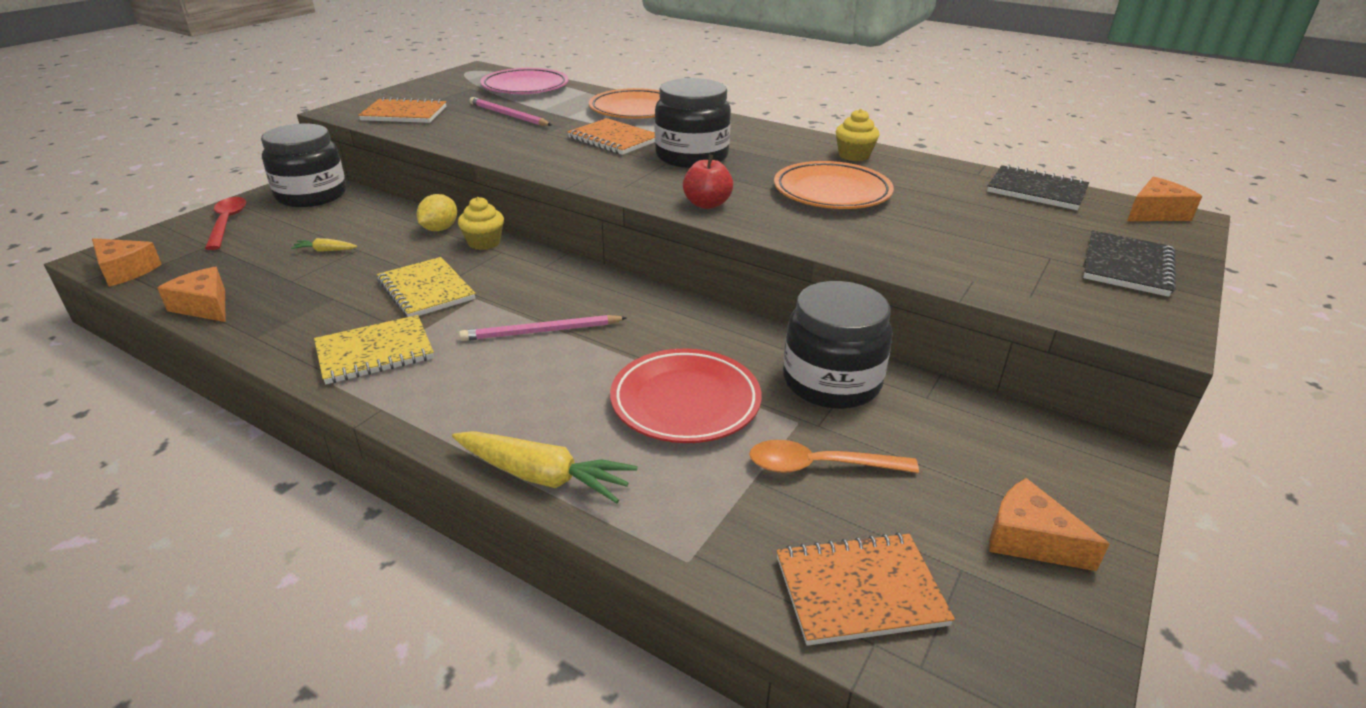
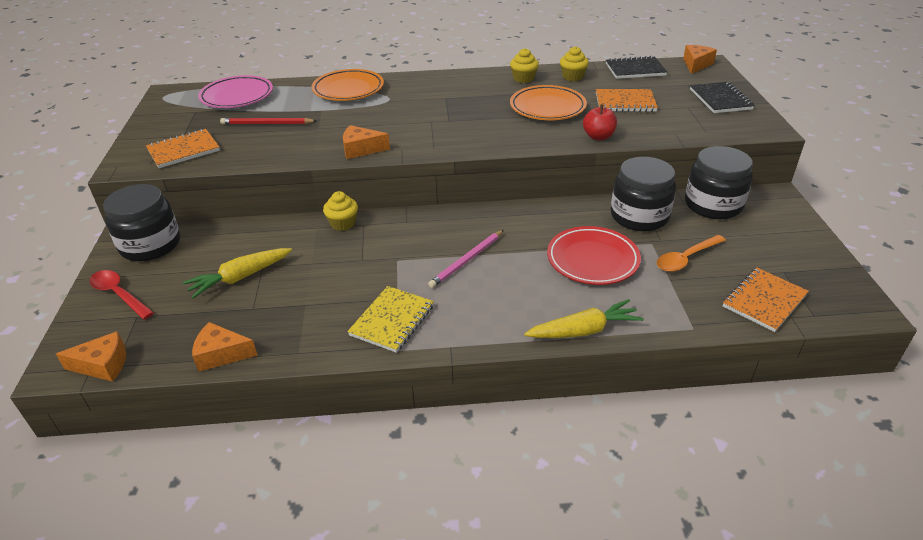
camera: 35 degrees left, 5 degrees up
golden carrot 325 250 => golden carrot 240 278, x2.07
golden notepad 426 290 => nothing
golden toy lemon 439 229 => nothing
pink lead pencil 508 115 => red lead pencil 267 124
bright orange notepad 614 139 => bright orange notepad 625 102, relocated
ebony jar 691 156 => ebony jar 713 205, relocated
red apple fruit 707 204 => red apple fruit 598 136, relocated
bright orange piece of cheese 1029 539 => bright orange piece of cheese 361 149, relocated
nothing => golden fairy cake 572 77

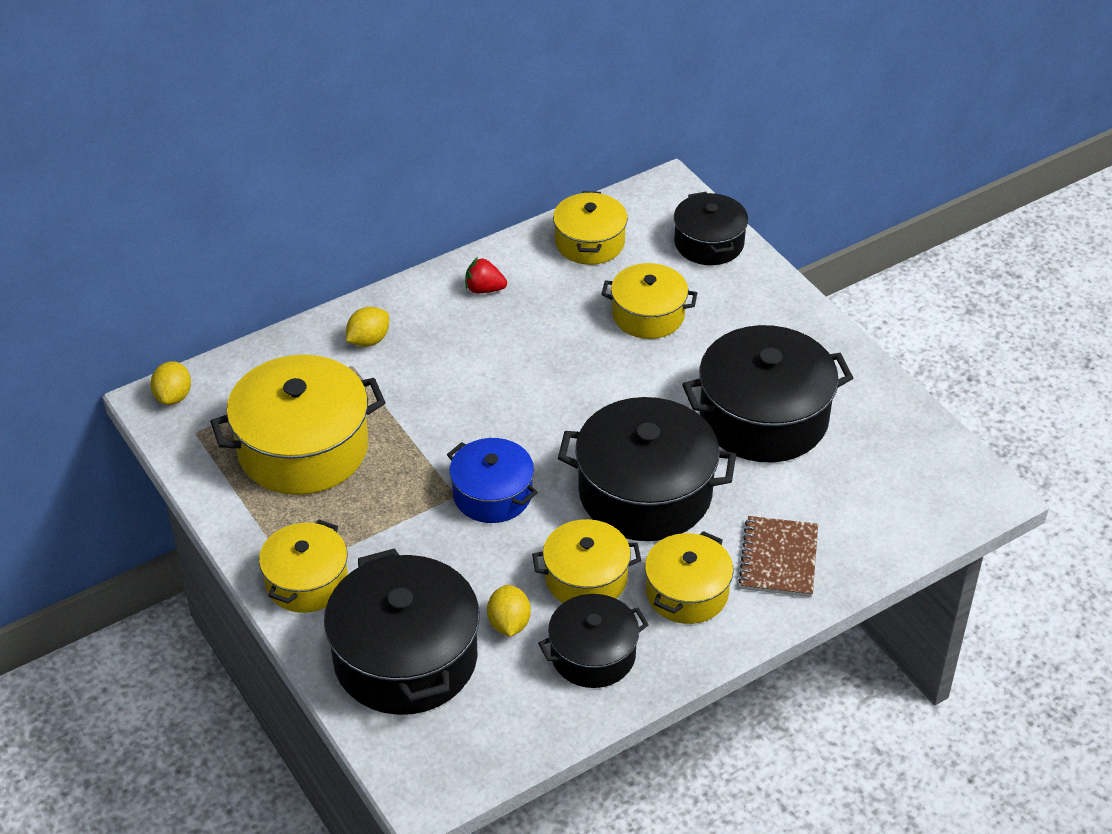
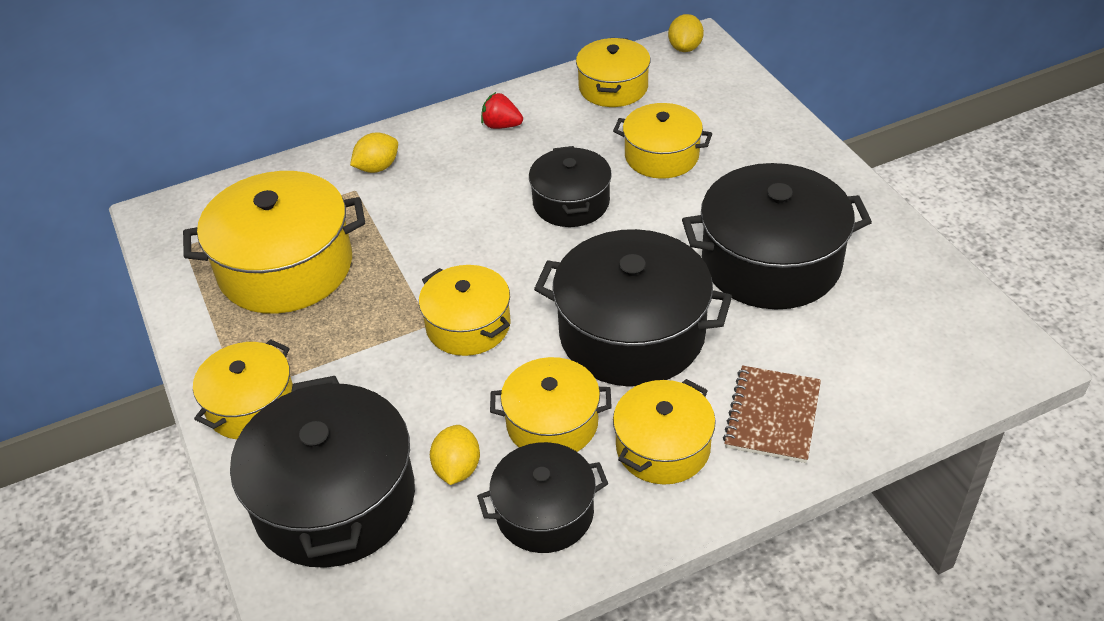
camera: 10 degrees right, 0 degrees up
golden toy lemon 173 396 => golden toy lemon 685 48, relocated
cobalt pot 492 494 => golden pot 468 325
ebony pot 709 243 => ebony pot 571 202, relocated

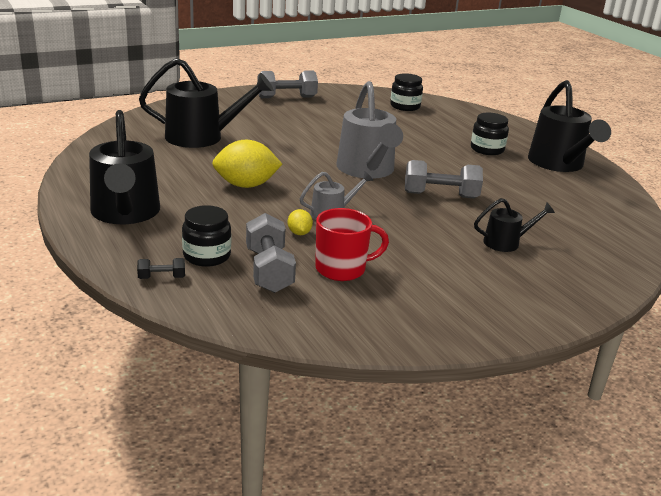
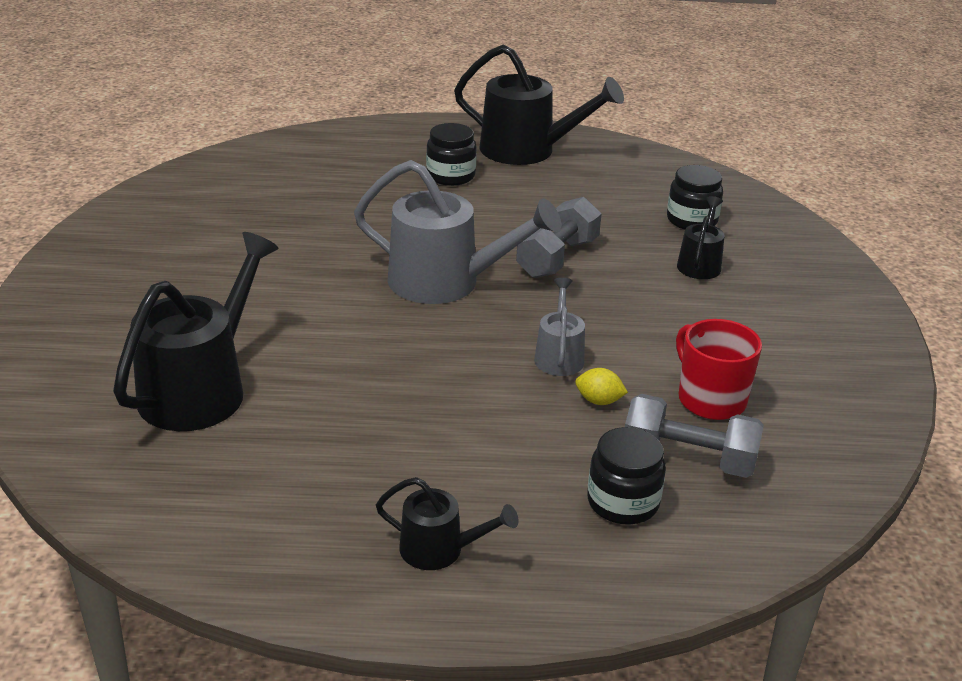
camera: 60 degrees left, 5 degrees up
ebony sprinkling can 125 213 => ebony sprinkling can 440 550, x0.51
ebony dumbbell 162 277 => nothing
golden toy lemon 246 185 => nothing
ash-grey dumbbell 286 97 => nothing
red tea mug 342 269 => red tea mug 710 399, 45 degrees counterclockwise
ebony jar 405 106 => ebony jar 691 220, relocated

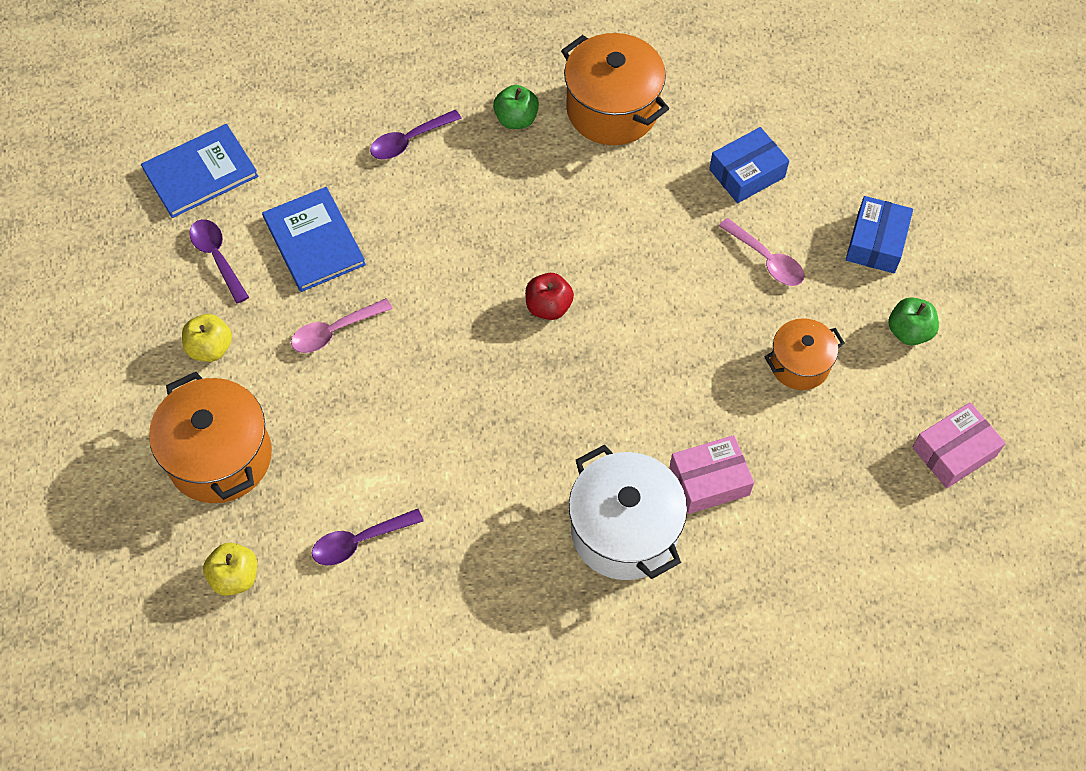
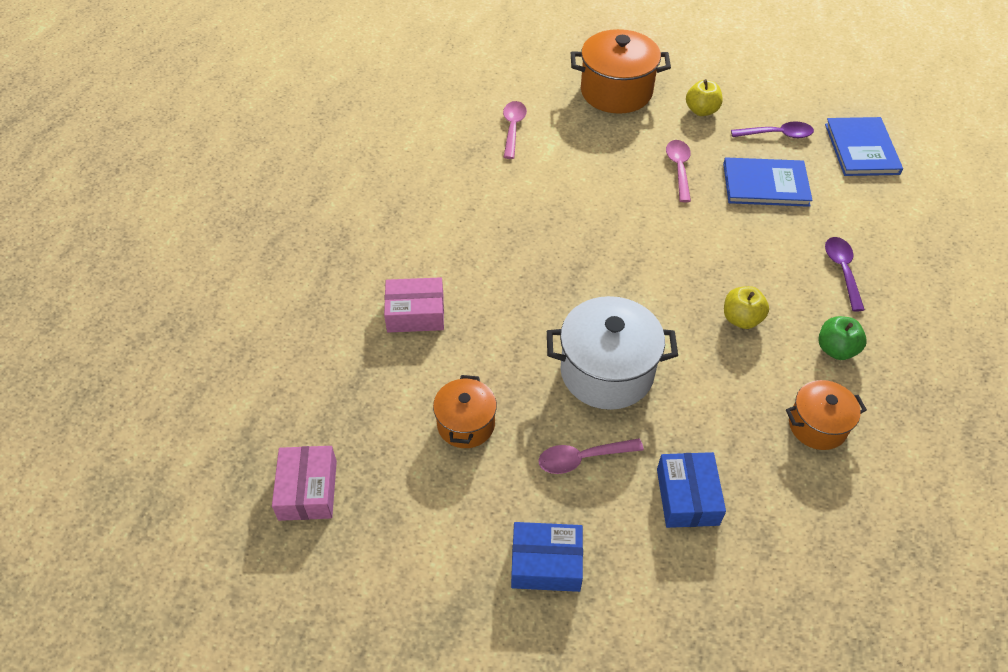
camera: 120 degrees right, 10 degrees down
golden apple fruit 235 577 => golden apple fruit 741 319, relocated
violet spoon 359 541 => pink spoon 513 128
red apple fruit 548 307 => nothing
bright orange pot 612 110 => bright orange pot 817 426, x0.59
snow-white pot 624 531 => snow-white pot 607 372, relocated
pink box 709 481 => pink box 415 313, 75 degrees clockwise
cobalt box 876 242 => cobalt box 546 563, 45 degrees counterclockwise
leaf-green apple fruit 909 331 => nothing

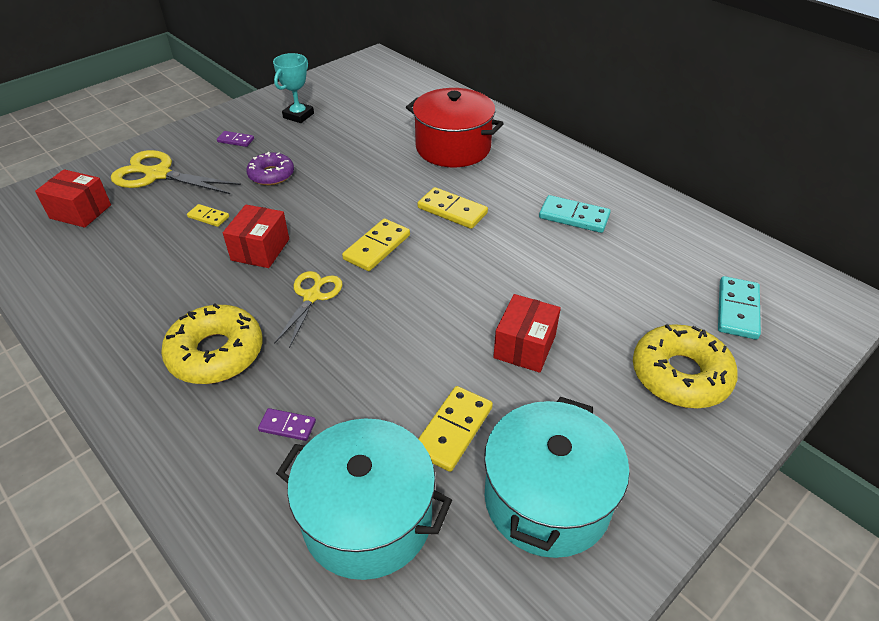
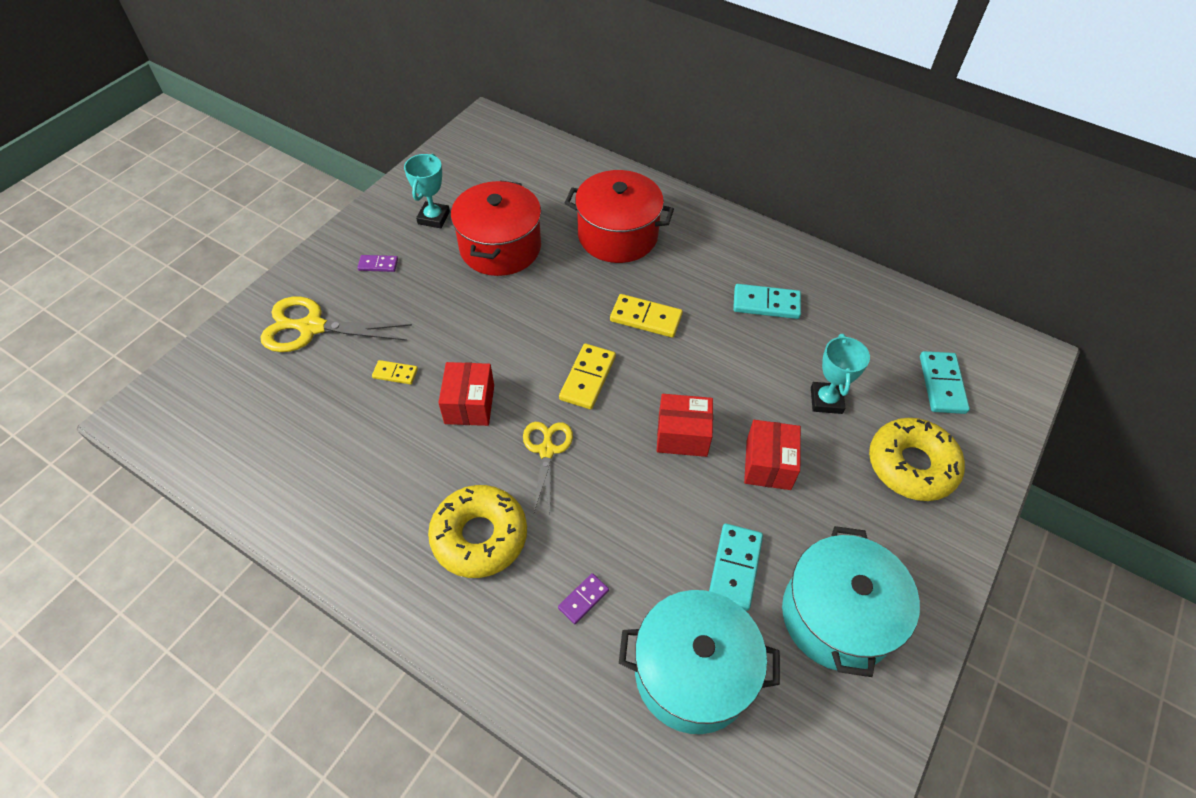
camera: 15 degrees left, 10 degrees up
red box 80 211 => red box 682 435, relocated
violet donut 271 175 => nothing
violet domino 287 426 => violet domino 583 599, 45 degrees counterclockwise
golden domino 453 430 => turquoise domino 734 567
nothing => red pot 500 247
nothing => turquoise prize cup 826 400

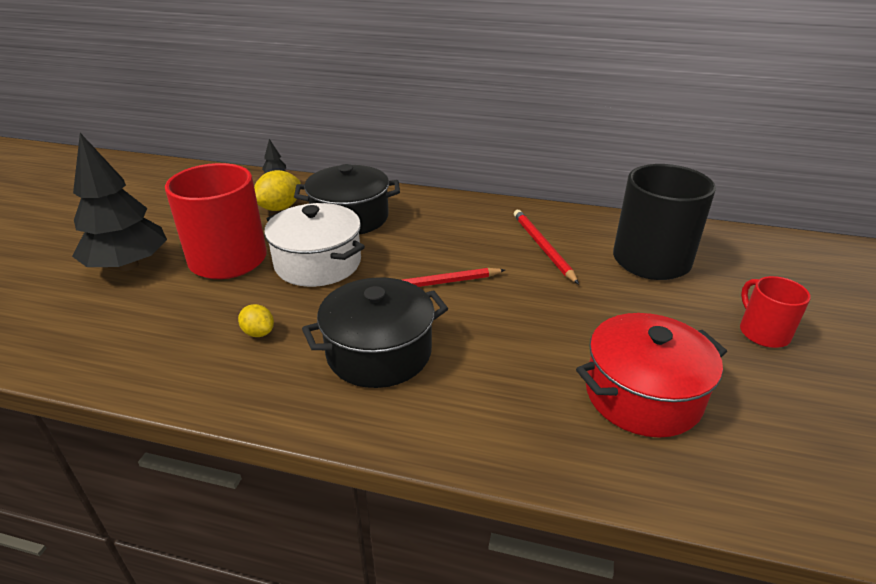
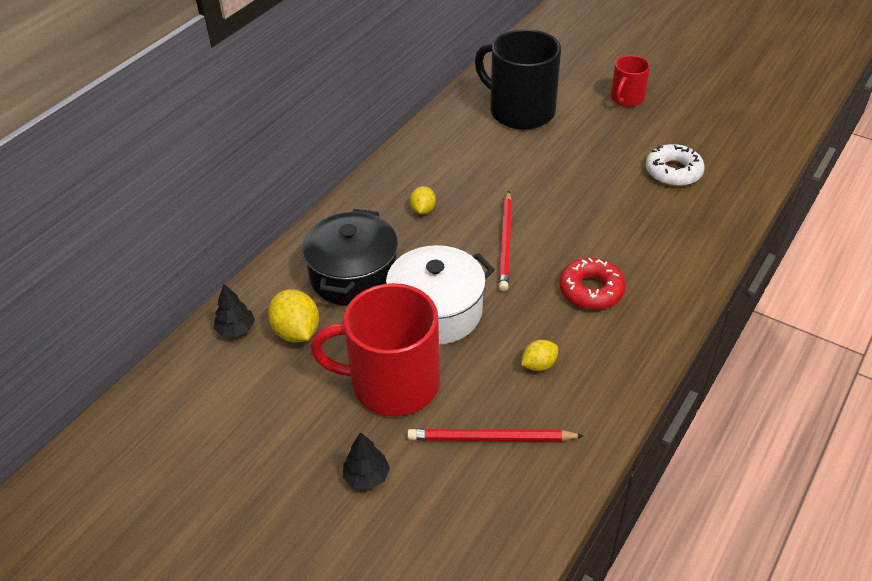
camera: 70 degrees left, 10 degrees up
ebony tree 128 265 => ebony tree 366 477, x0.45
ebony pot 379 352 => red donut 591 290
red lead pencil 542 247 => red lead pencil 490 438, relocated
red pot 642 395 => snow-white donut 673 172
red tea mug 763 332 => red tea mug 626 98, 60 degrees counterclockwise
nothing => golden toy lemon 423 210

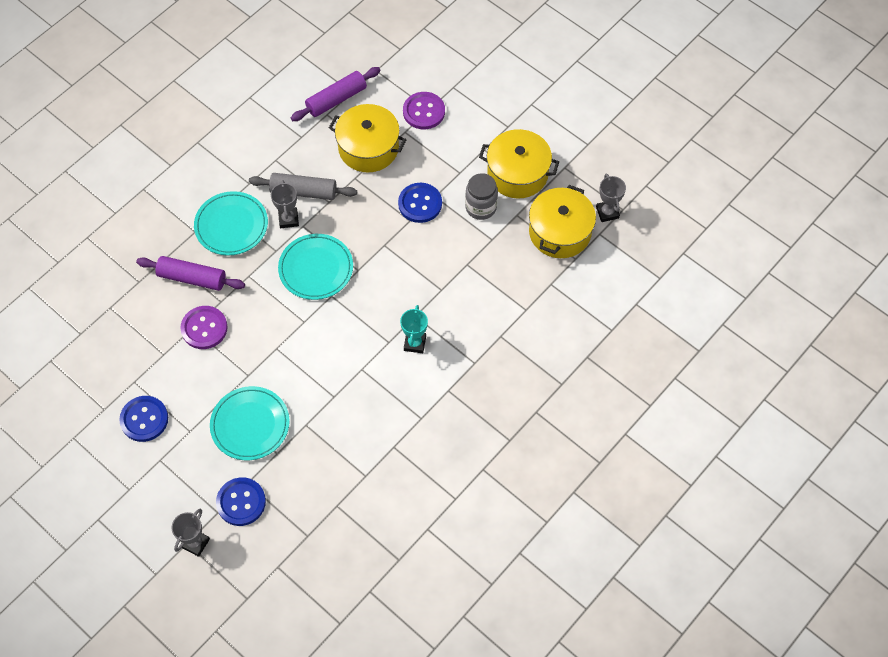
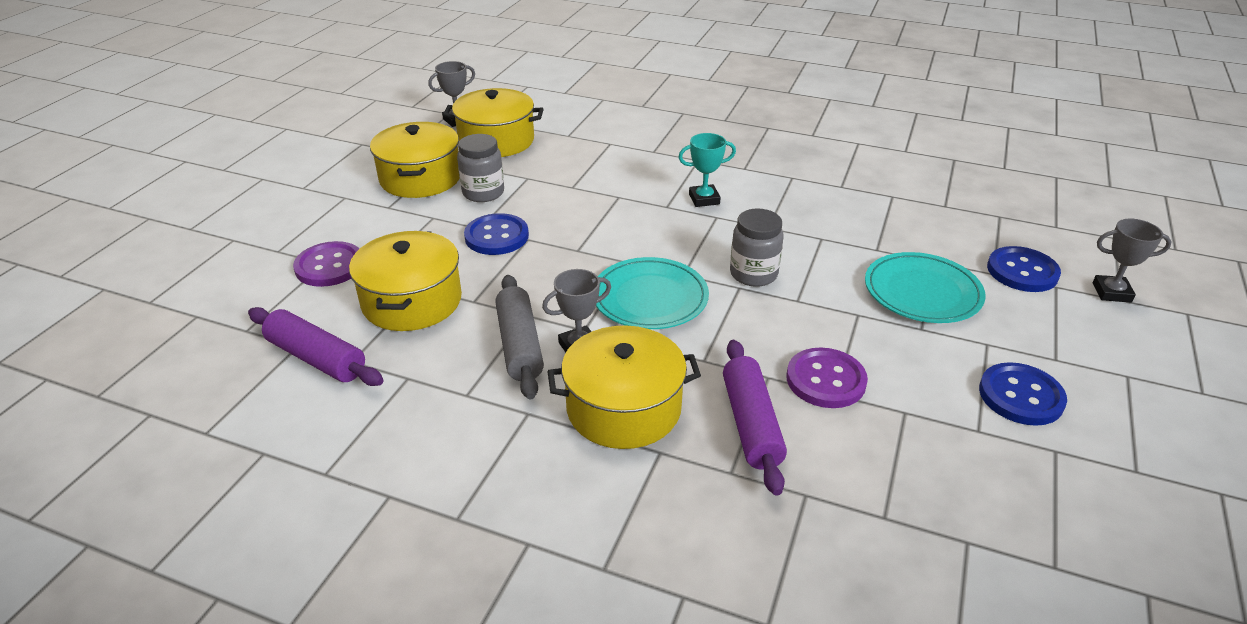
camera: 110 degrees left, 25 degrees down
turquoise plate 231 225 => golden pot 623 408
nothing => ash-grey jar 753 274

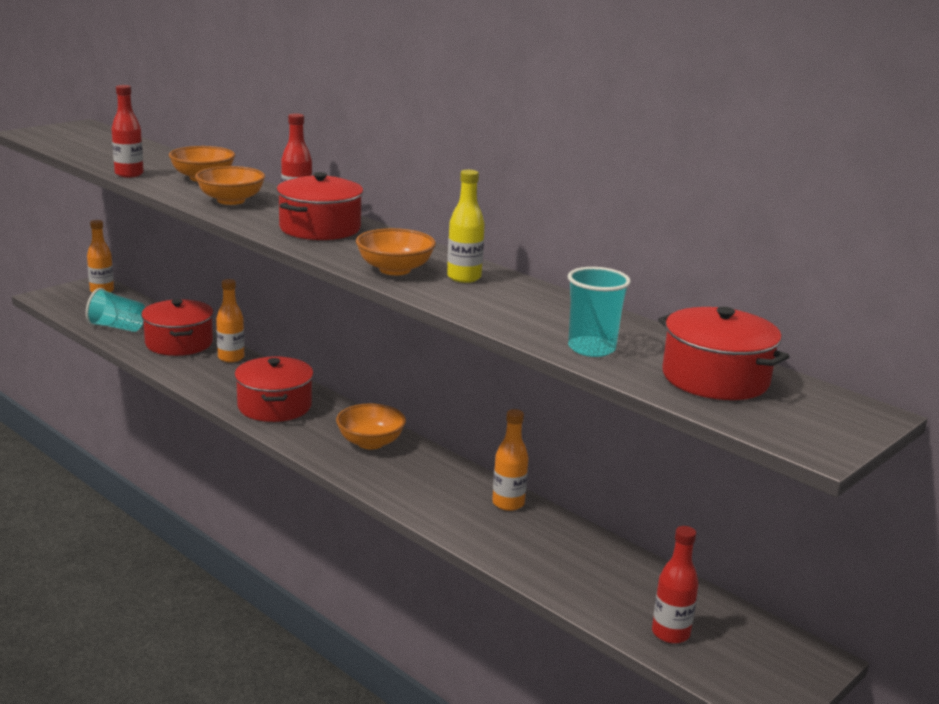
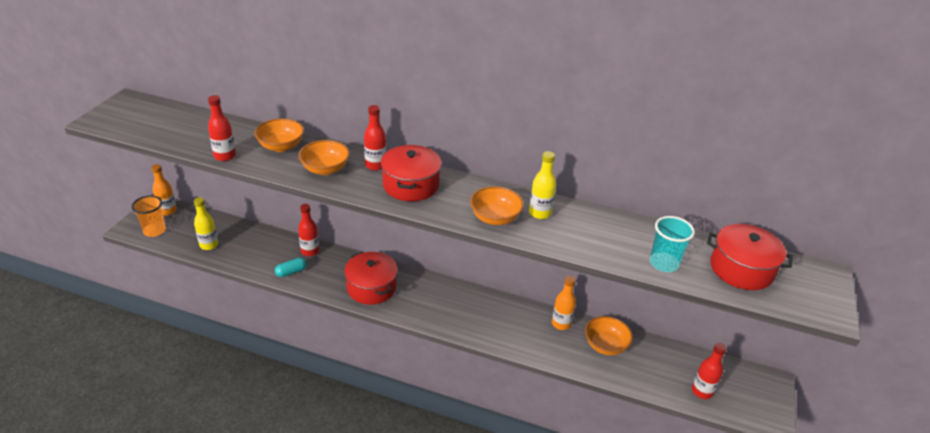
camera: 25 degrees left, 15 degrees up
turquoise beaker 117 327 => golden drink bottle 209 245
red pot 179 343 => nothing
bright orange drink bottle 231 358 => red drink bottle 310 251
bright orange serving bowl 370 442 => bright orange serving bowl 605 345, relocated
nothing => bright orange beaker 154 231
nothing => turquoise pill shape 291 272

